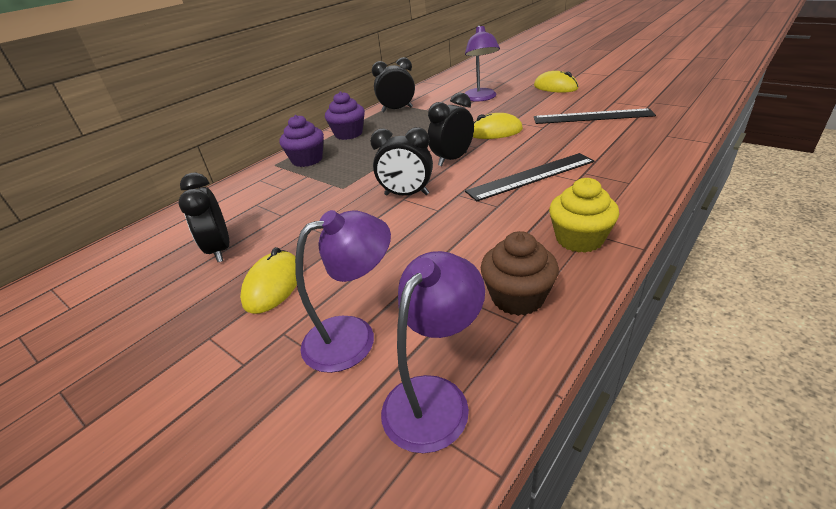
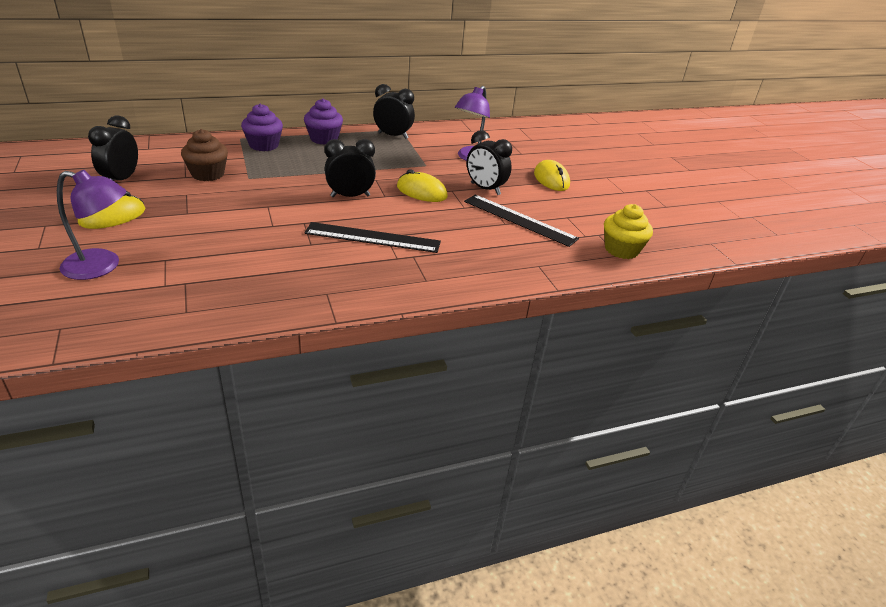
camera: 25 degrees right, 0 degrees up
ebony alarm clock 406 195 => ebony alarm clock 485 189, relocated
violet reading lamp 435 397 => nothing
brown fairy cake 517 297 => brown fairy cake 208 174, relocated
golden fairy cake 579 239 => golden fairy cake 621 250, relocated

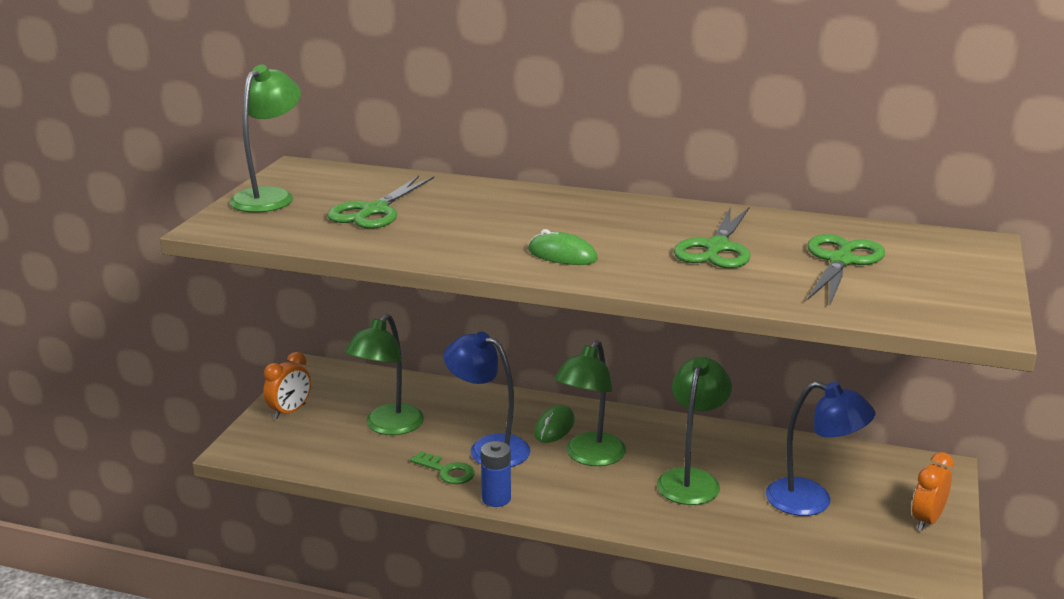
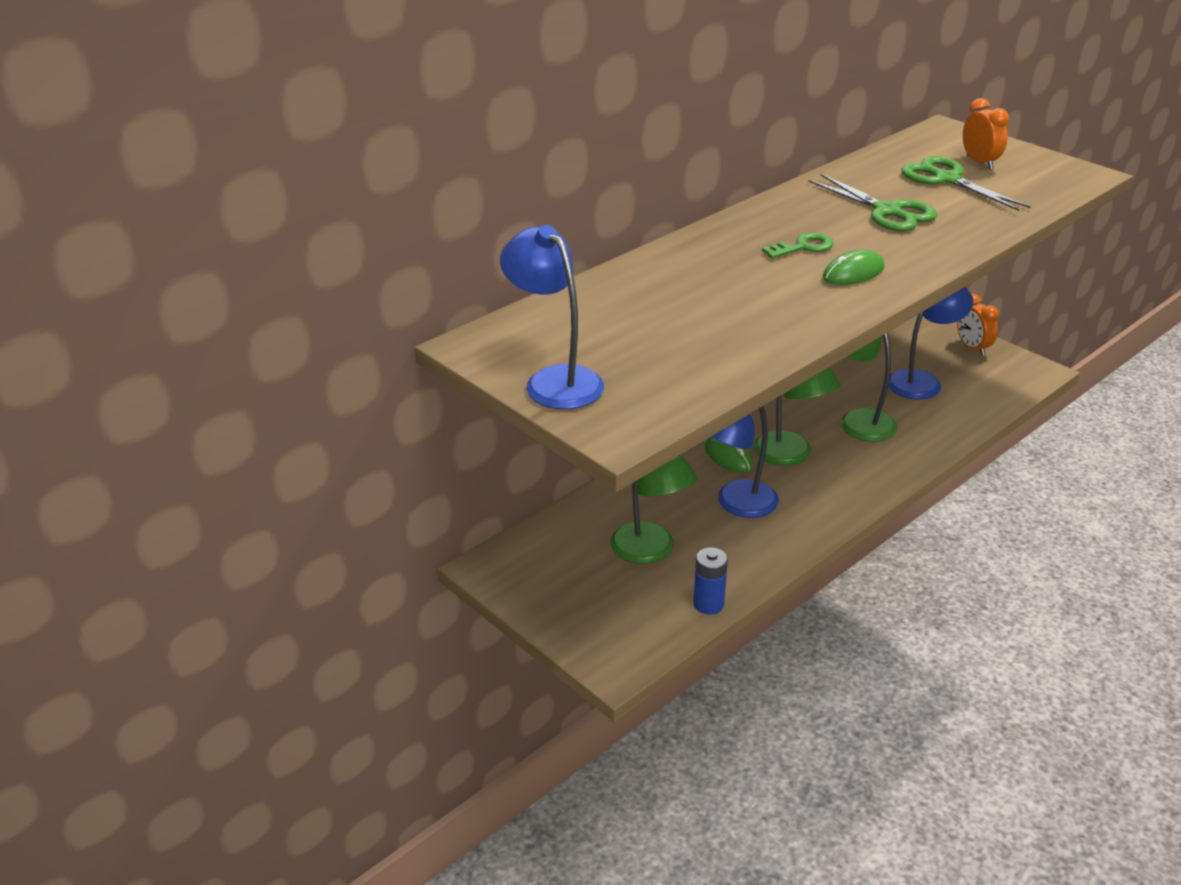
camera: 60 degrees left, 10 degrees up
leaf-green reading lamp 270 196 => cobalt reading lamp 554 380
bright orange alarm clock 290 411 => bright orange alarm clock 979 163, relocated
leaf-green shears 374 211 => nothing
leaf-green door key 447 471 => leaf-green door key 803 247, relocated
cobalt AA battery 496 499 => cobalt AA battery 708 604, relocated

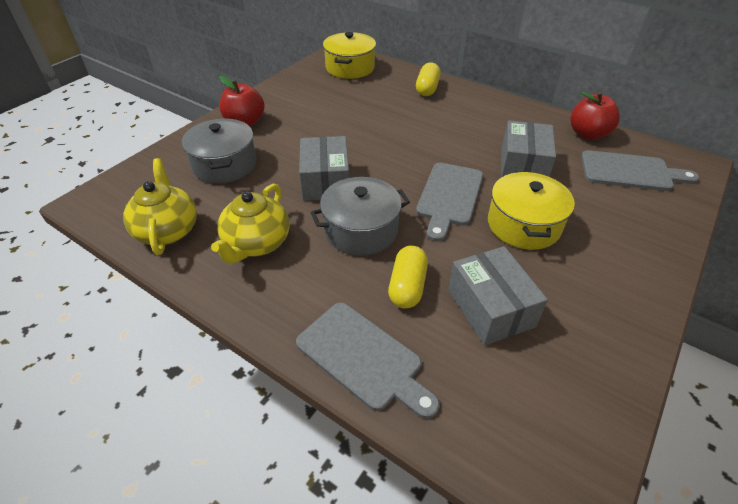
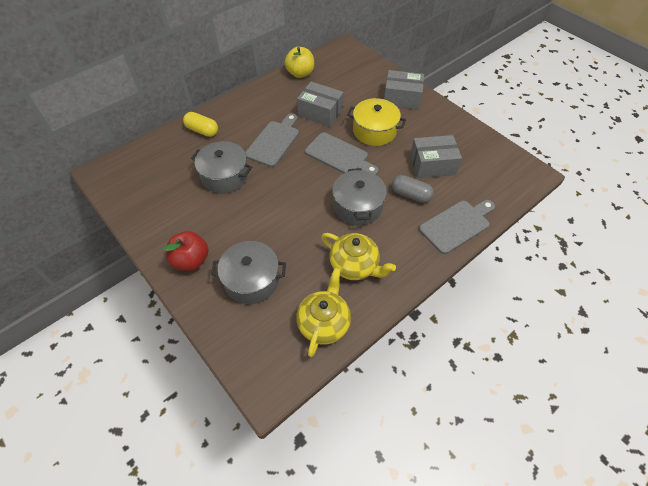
camera: 75 degrees left, 10 degrees up
golden tea pot 167 230 => golden tea pot 324 323, 105 degrees clockwise
ash-grey box 325 181 => ash-grey box 402 98, relocated
golden pot 350 68 => nothing
golden pill shape 407 286 => ash-grey pill shape 410 195
red apple fruit 588 134 => golden apple fruit 300 73
ash-grey cutting board 630 172 => ash-grey cutting board 274 141, relocated
nothing => ash-grey pot 225 176

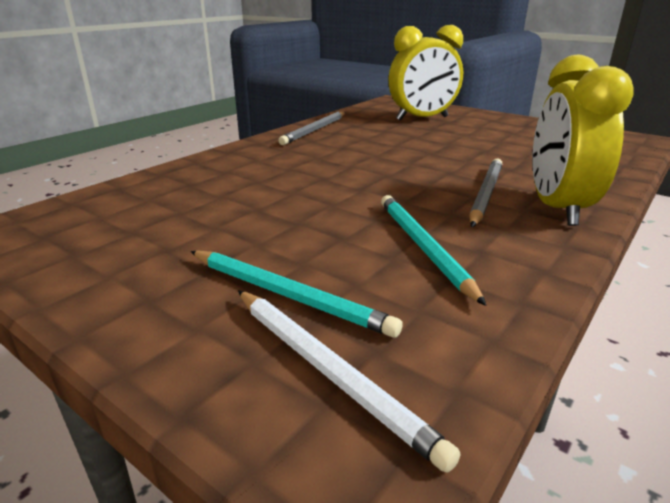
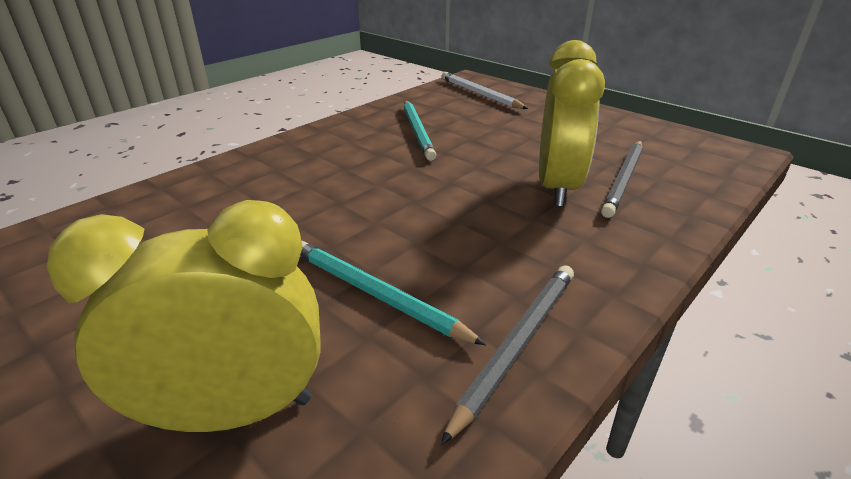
camera: 175 degrees left, 5 degrees up
turquoise lead pencil 288 294 => turquoise lead pencil 376 294, relocated
ash-grey lead pencil 485 194 => ash-grey lead pencil 624 180, relocated
golden alarm clock 557 208 => golden alarm clock 557 187, relocated

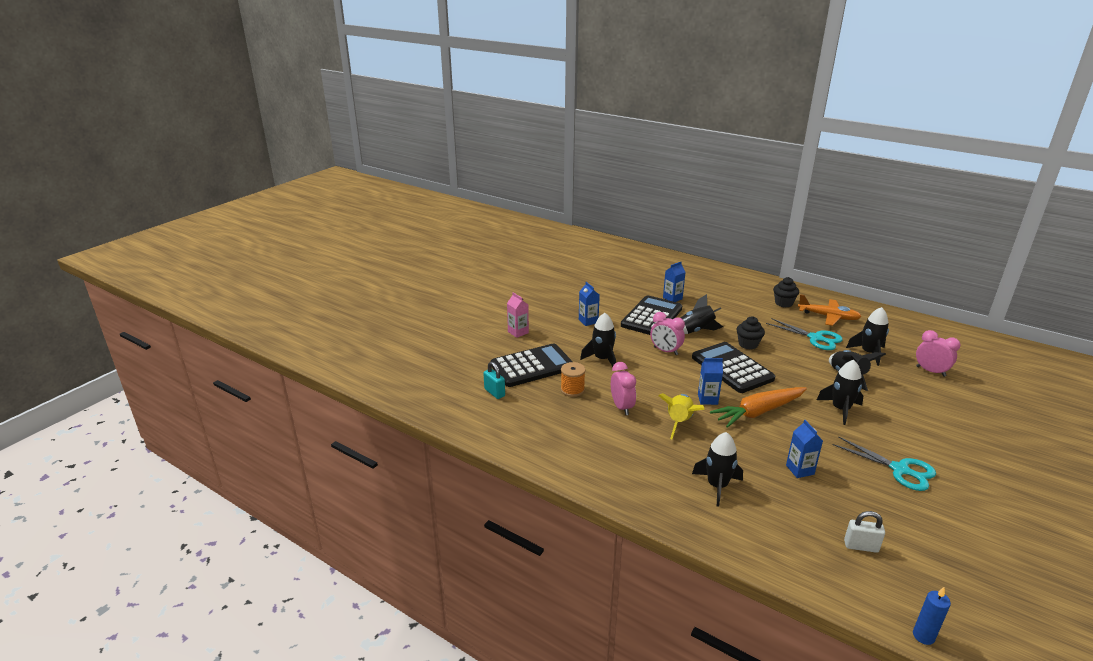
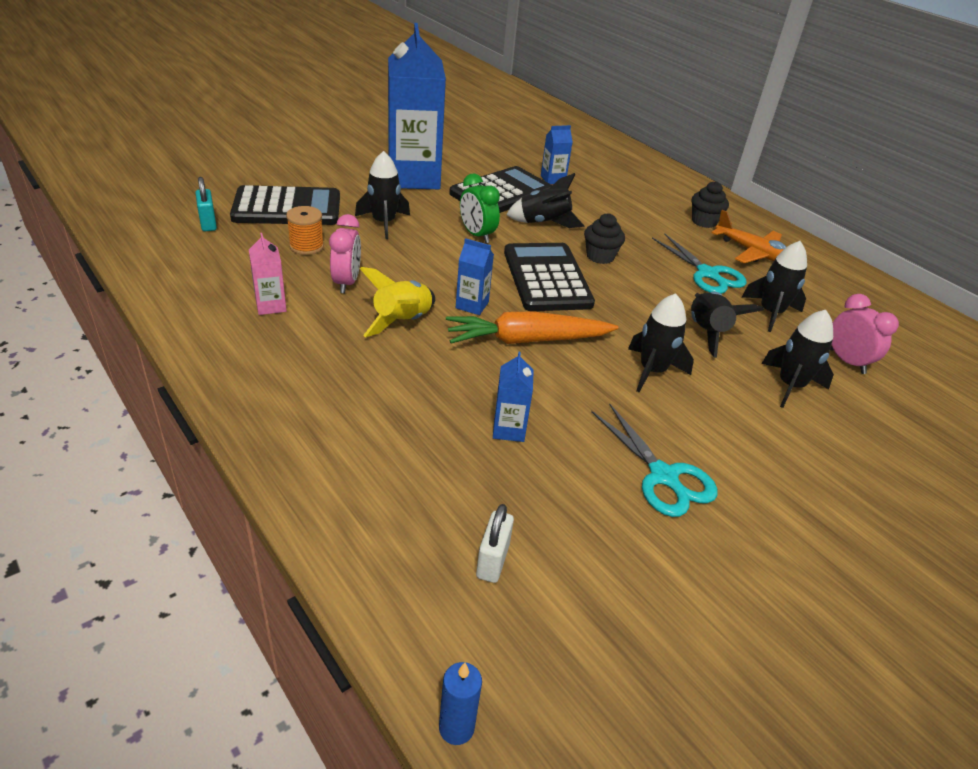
camera: 15 degrees right, 10 degrees up
pink juice carton 518 332 => pink juice carton 271 306, relocated
cobalt juice carton 588 321 => cobalt juice carton 413 177, x2.44
pink alarm clock 665 351 => leaf-green alarm clock 477 235
ebony toy rocket 717 486 => ebony toy rocket 790 386, relocated
snow-white padlock 861 546 => snow-white padlock 492 561, 75 degrees clockwise

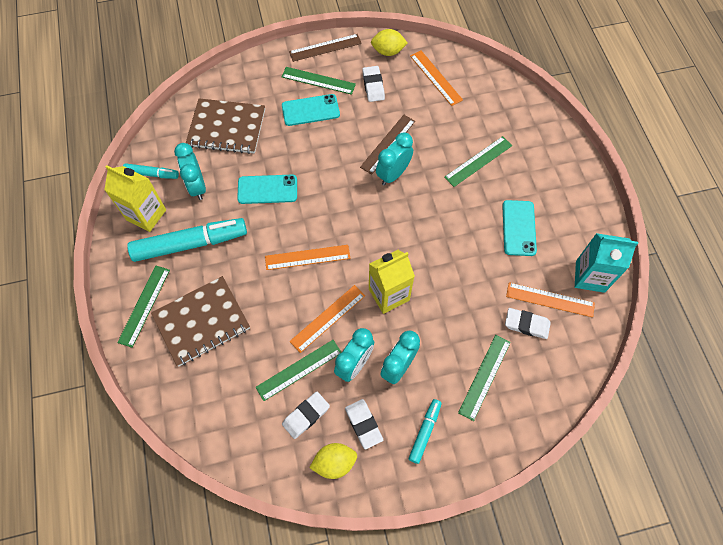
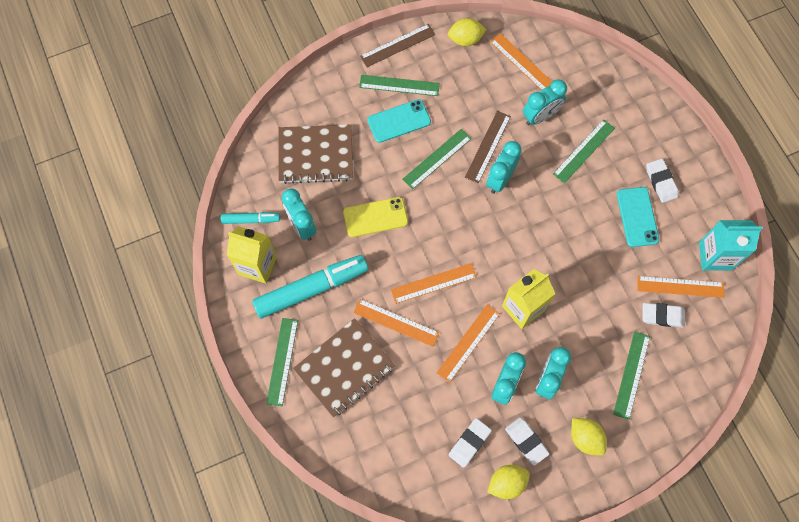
camera: 10 degrees left, 5 degrees up
turquoise phone 267 189 => golden phone 375 217
leaf-green ruler 299 370 => leaf-green ruler 437 159, relocated
snow-white gum eraser 373 86 => snow-white gum eraser 661 182, relocated
turquoise marker pen 424 432 => golden toy lemon 585 438
nothing => bright orange ruler 396 322
nothing => turquoise alarm clock 540 116

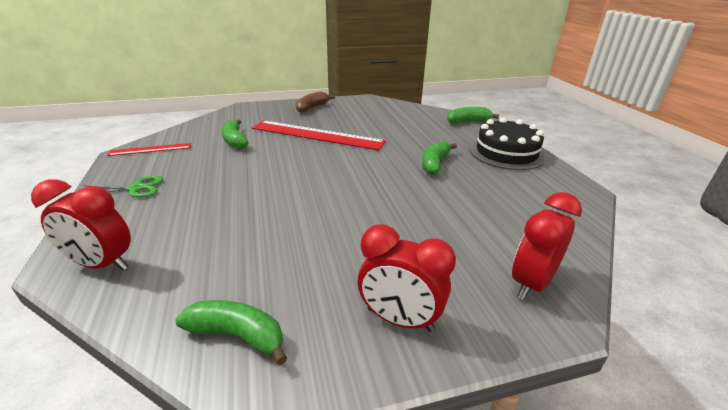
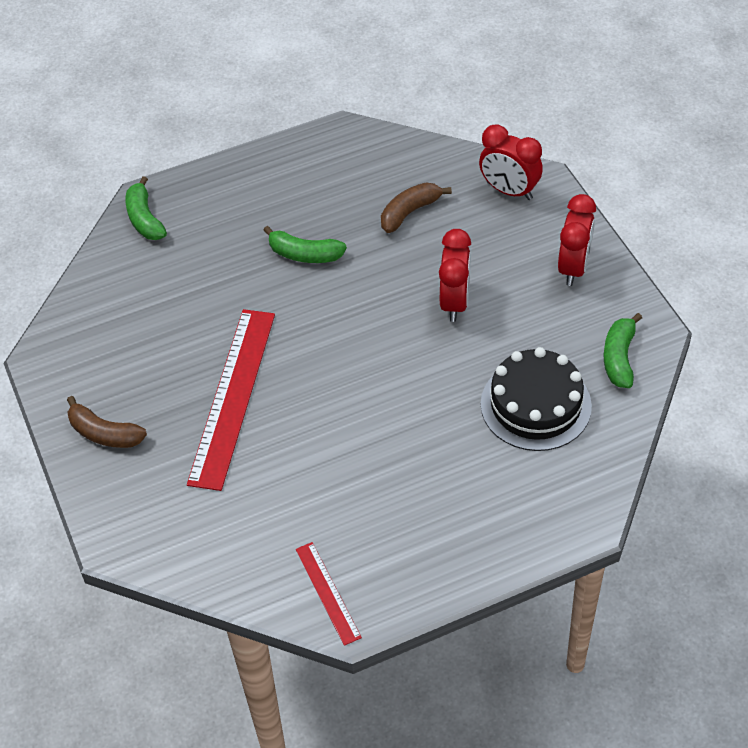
camera: 95 degrees left, 20 degrees up
red alarm clock 102 264 => red alarm clock 454 302, relocated
leaf-green shears 136 188 => nothing
leaf-green banana fruit 235 141 => nothing
ebony cake 506 153 => ebony cake 535 405, relocated
nothing => brown banana fruit 409 212

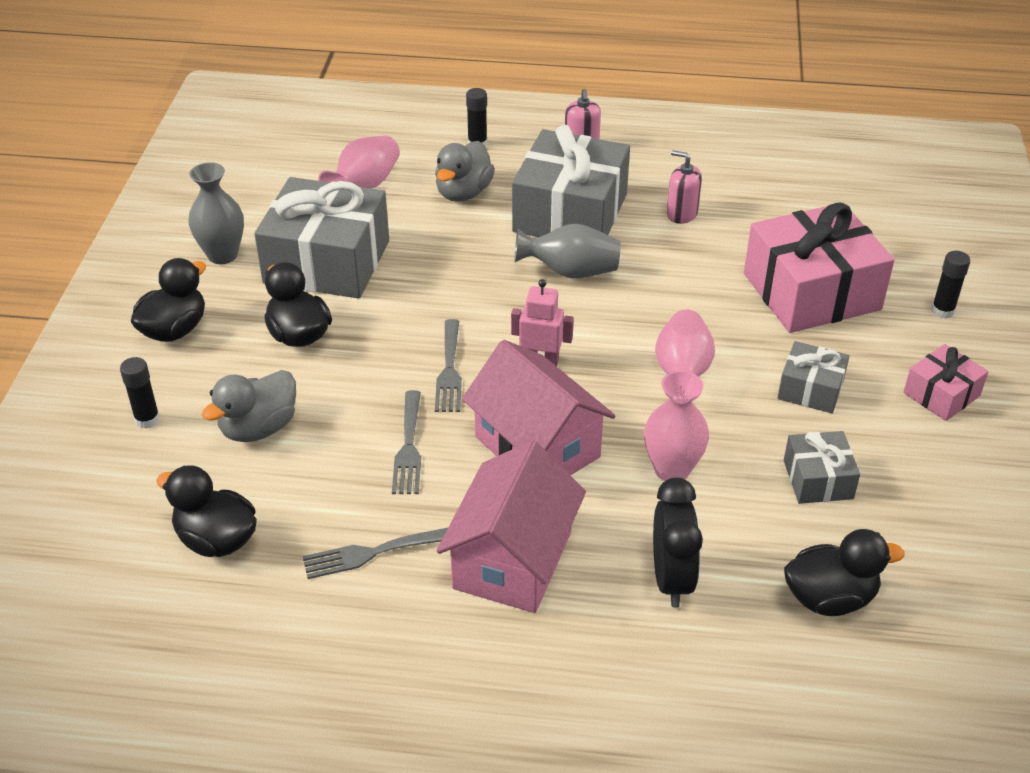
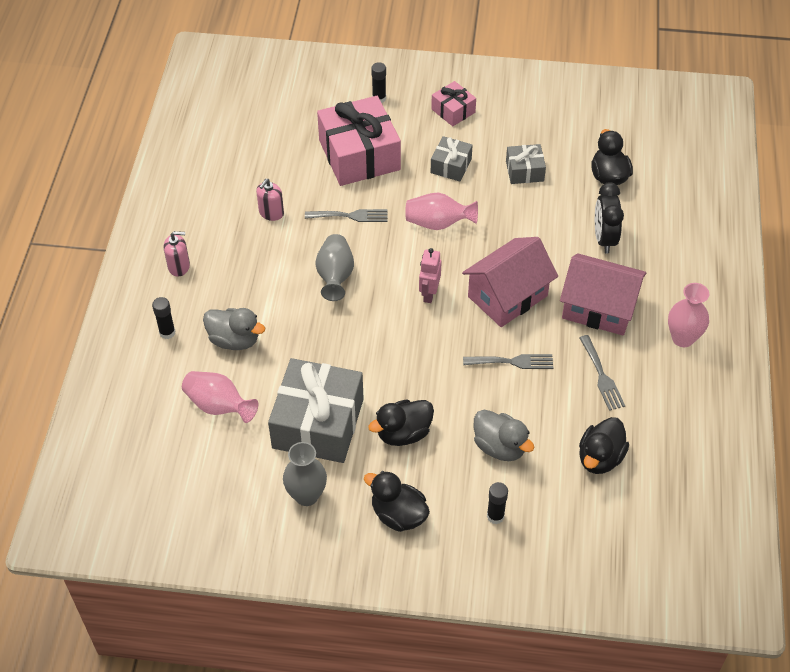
camera: 90 degrees left, 10 degrees up
ash-grey fork 449 371 => ash-grey fork 351 216, relocated
ash-grey gift 570 213 => nothing
pink vase 672 470 => pink vase 682 338, relocated
ebony alarm clock 671 579 => ebony alarm clock 604 239, 90 degrees counterclockwise

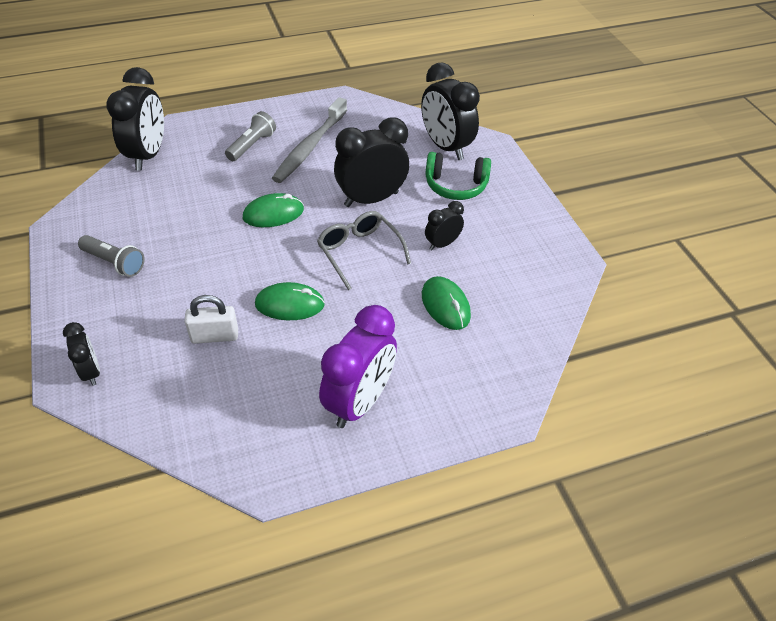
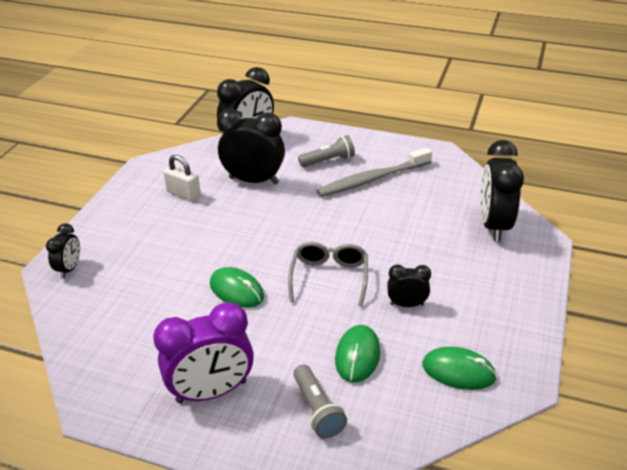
camera: 40 degrees right, 10 degrees down
ash-grey torch 114 263 => ash-grey torch 317 409, relocated
snow-white padlock 215 336 => snow-white padlock 184 194, relocated
leaf-green computer mouse 273 214 => leaf-green computer mouse 458 371, relocated
ebony alarm clock 371 199 => ebony alarm clock 254 181, relocated
leaf-green over-ear headphones 455 186 => nothing

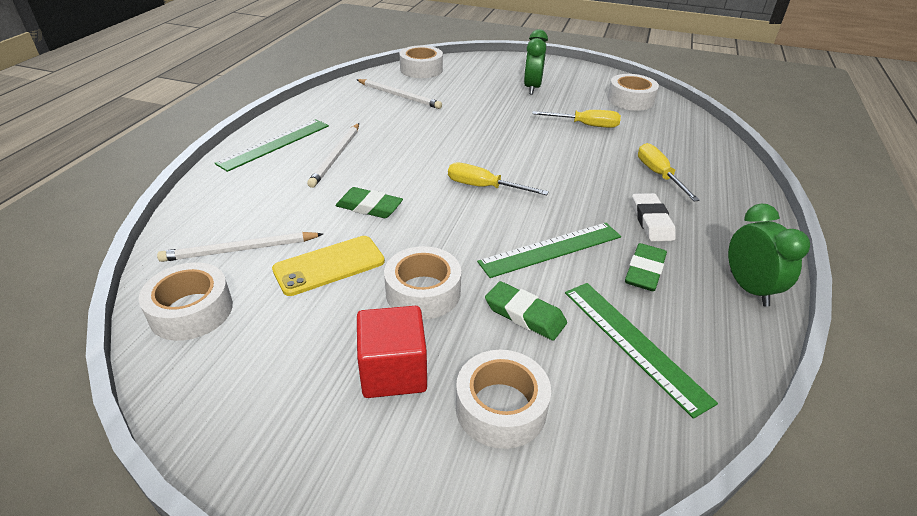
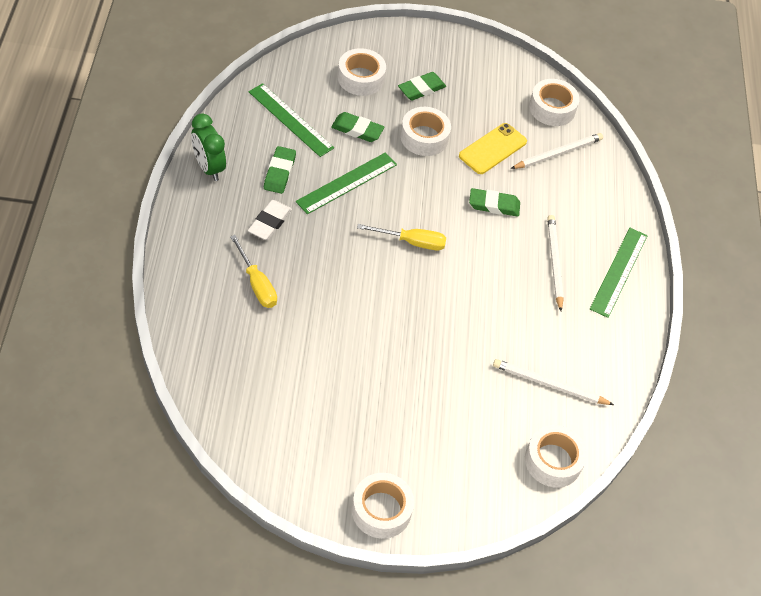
camera: 160 degrees right, 15 degrees up
red block 393 371 => leaf-green gum eraser 421 89
leaf-green alarm clock 532 88 => nothing
golden hand screwdriver 585 125 => nothing
snow-white tape 630 100 => snow-white tape 381 510, relocated
snow-white gum eraser 651 221 => snow-white gum eraser 270 222, 45 degrees clockwise

